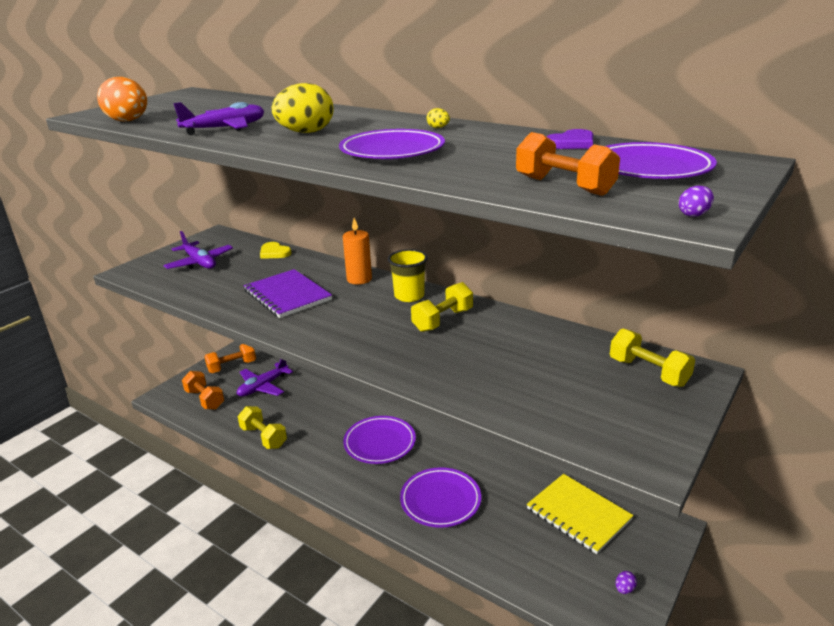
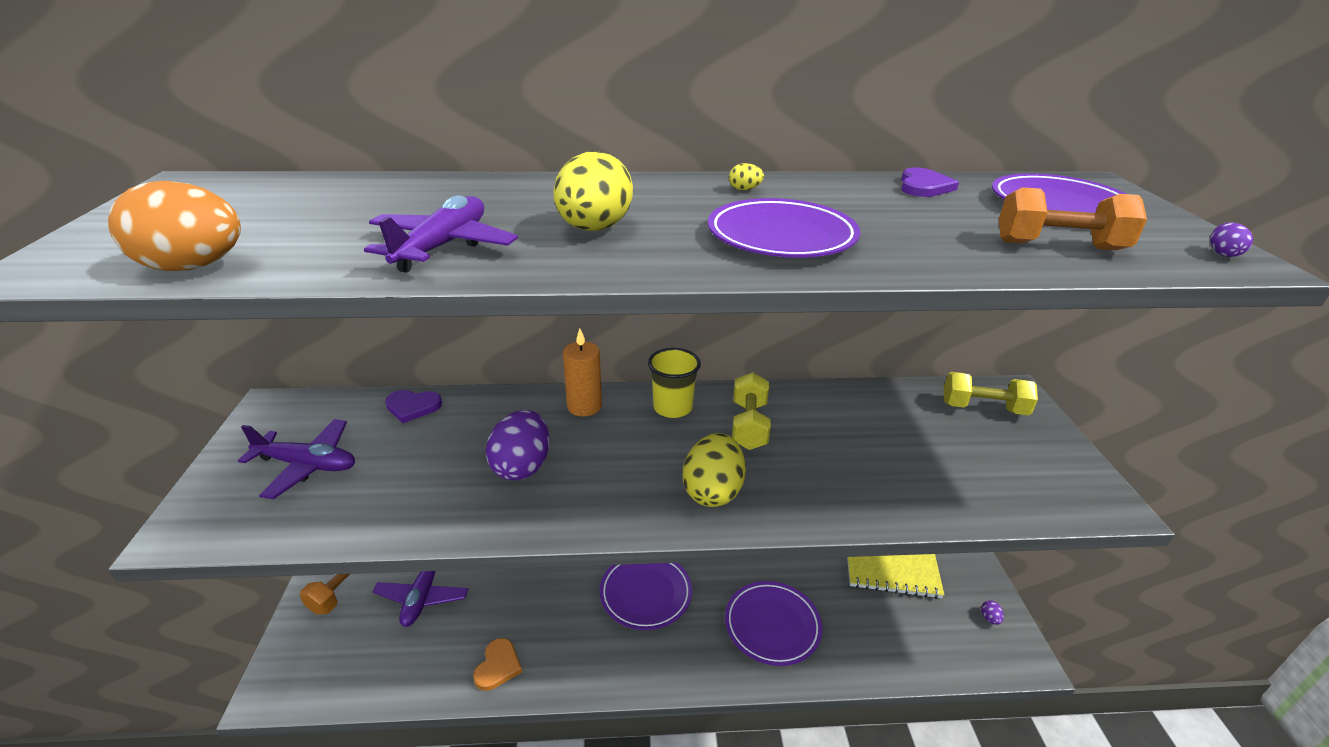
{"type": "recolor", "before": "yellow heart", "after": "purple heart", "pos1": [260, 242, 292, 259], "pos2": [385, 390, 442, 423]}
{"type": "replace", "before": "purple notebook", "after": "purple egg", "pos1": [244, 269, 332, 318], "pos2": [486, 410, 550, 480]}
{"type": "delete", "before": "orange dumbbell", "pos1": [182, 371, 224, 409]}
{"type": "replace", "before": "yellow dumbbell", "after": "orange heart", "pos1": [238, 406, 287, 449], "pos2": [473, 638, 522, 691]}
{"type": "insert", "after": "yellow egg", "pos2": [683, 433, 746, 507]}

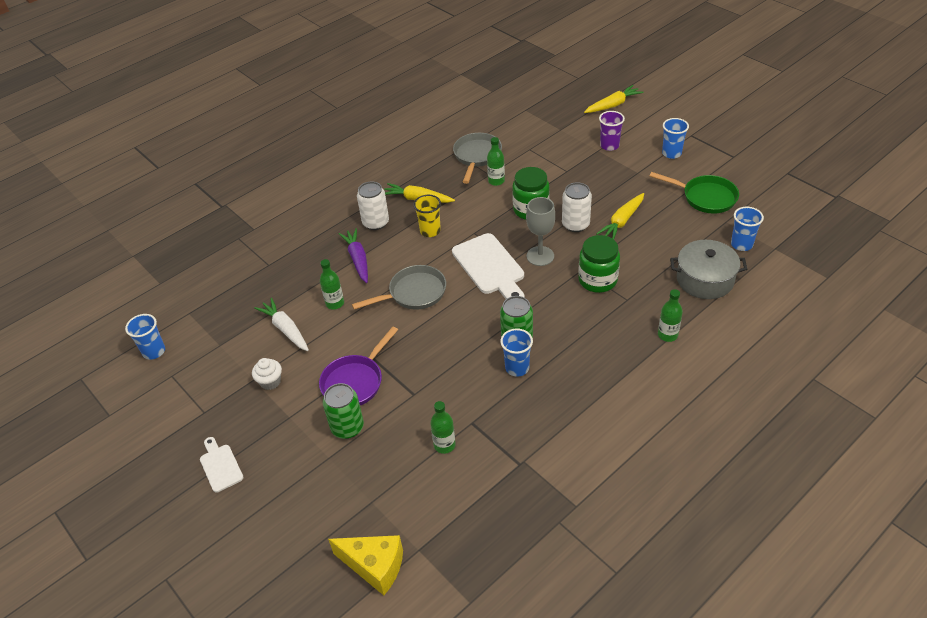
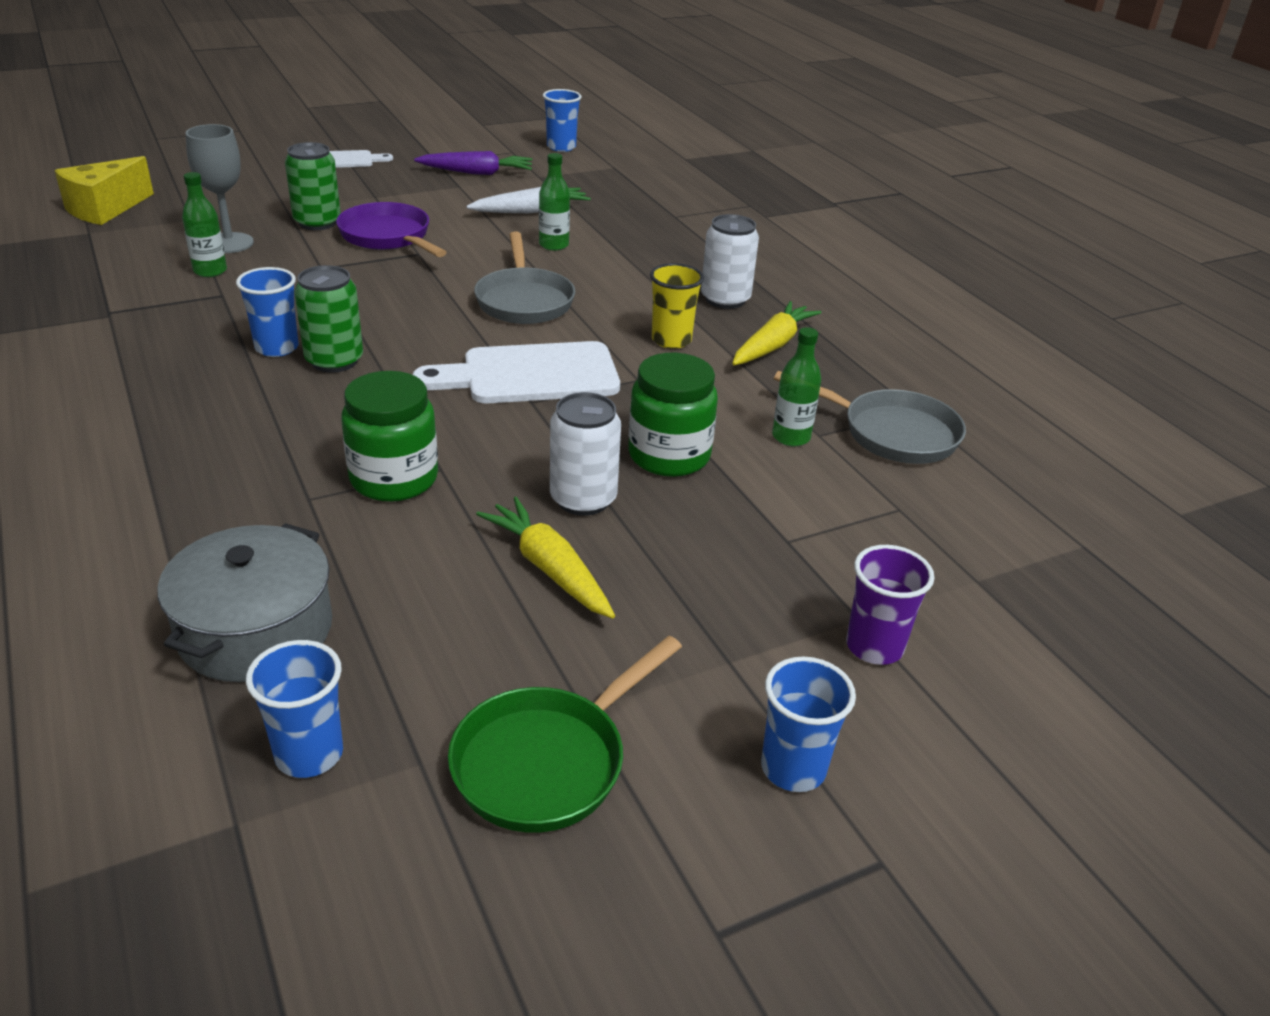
{"type": "delete", "before": "yellow carrot", "pos1": [584, 85, 643, 113]}
{"type": "move", "before": "grey goblet", "pos1": [526, 197, 555, 266], "pos2": [186, 124, 254, 253]}
{"type": "move", "before": "purple carrot", "pos1": [339, 228, 368, 283], "pos2": [414, 151, 532, 175]}
{"type": "delete", "before": "green bottle", "pos1": [658, 289, 683, 342]}
{"type": "delete", "before": "white cupcake", "pos1": [252, 358, 282, 390]}

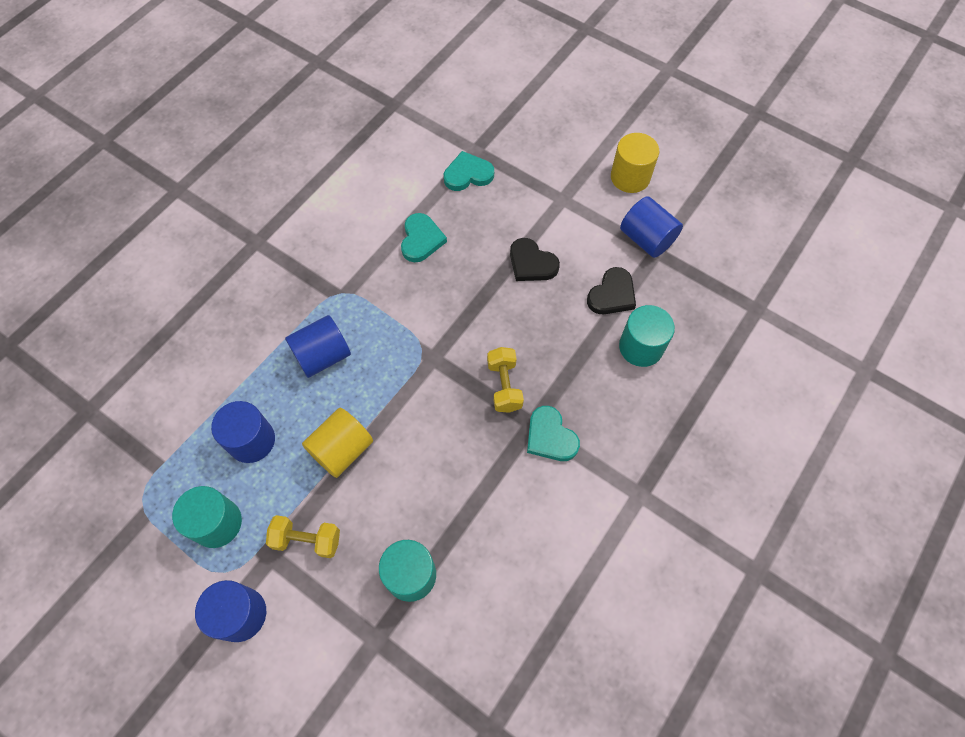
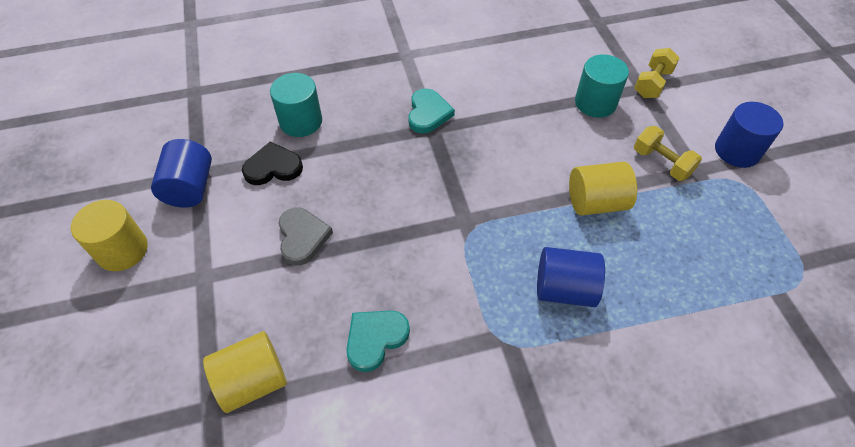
{"type": "replace", "before": "turquoise heart", "after": "yellow cylinder", "pos1": [444, 151, 494, 191], "pos2": [203, 331, 287, 413]}
{"type": "recolor", "before": "black heart", "after": "grey heart", "pos1": [510, 238, 560, 281], "pos2": [278, 208, 333, 265]}
{"type": "move", "before": "yellow dumbbell", "pos1": [487, 347, 524, 413], "pos2": [634, 48, 679, 98]}
{"type": "delete", "before": "blue cylinder", "pos1": [211, 401, 275, 463]}
{"type": "delete", "before": "turquoise cylinder", "pos1": [172, 486, 242, 548]}

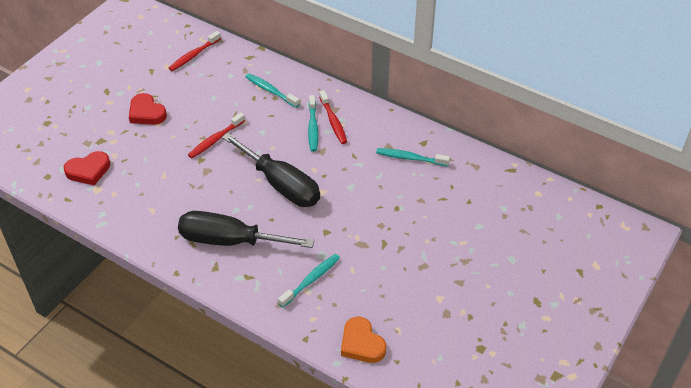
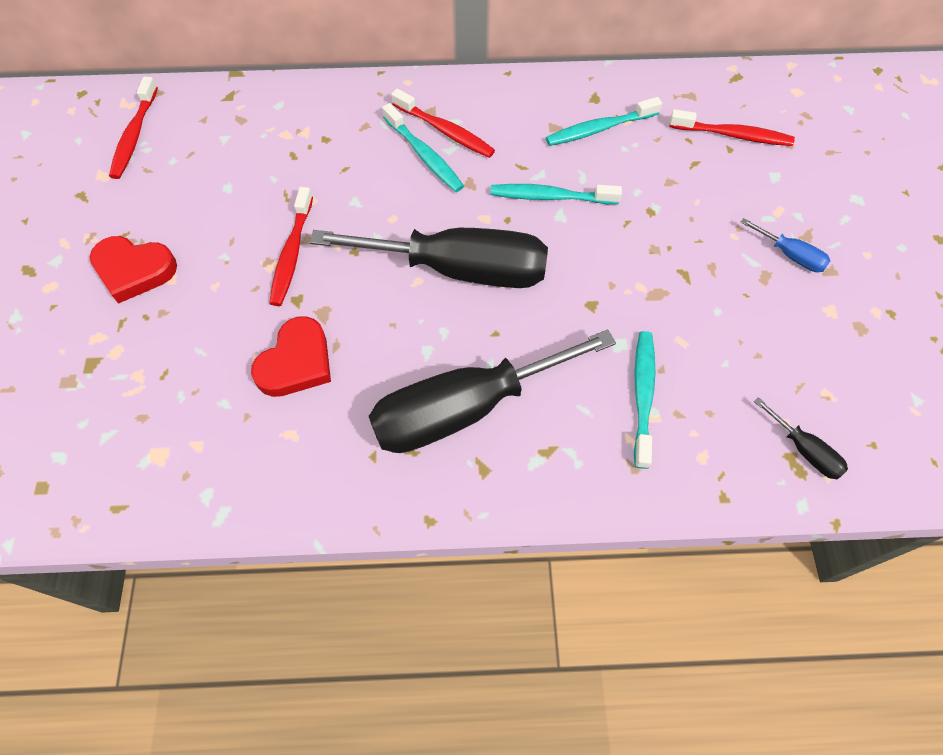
{"type": "move", "before": "turquoise toothbrush", "pos1": [245, 74, 300, 108], "pos2": [491, 184, 622, 204]}
{"type": "move", "before": "red heart", "pos1": [64, 151, 110, 185], "pos2": [251, 316, 331, 397]}
{"type": "replace", "before": "orange heart", "after": "black screwdriver", "pos1": [341, 317, 386, 363], "pos2": [754, 397, 848, 479]}
{"type": "insert", "after": "red toothbrush", "pos2": [669, 109, 795, 146]}
{"type": "insert", "after": "blue screwdriver", "pos2": [740, 218, 830, 272]}

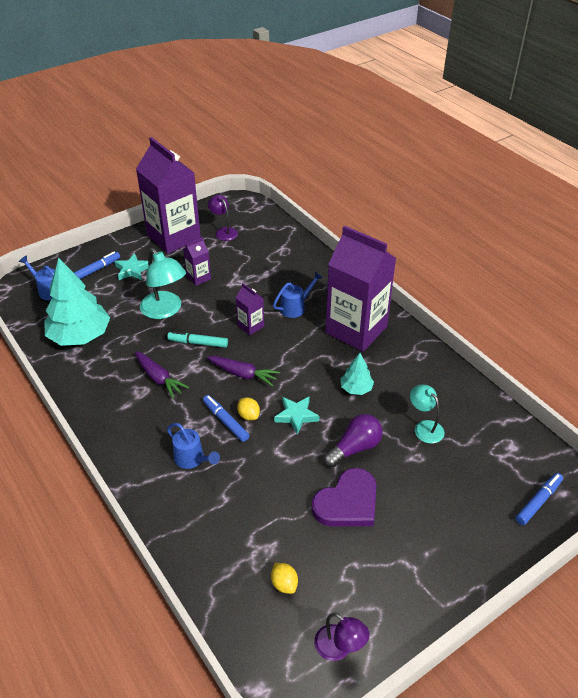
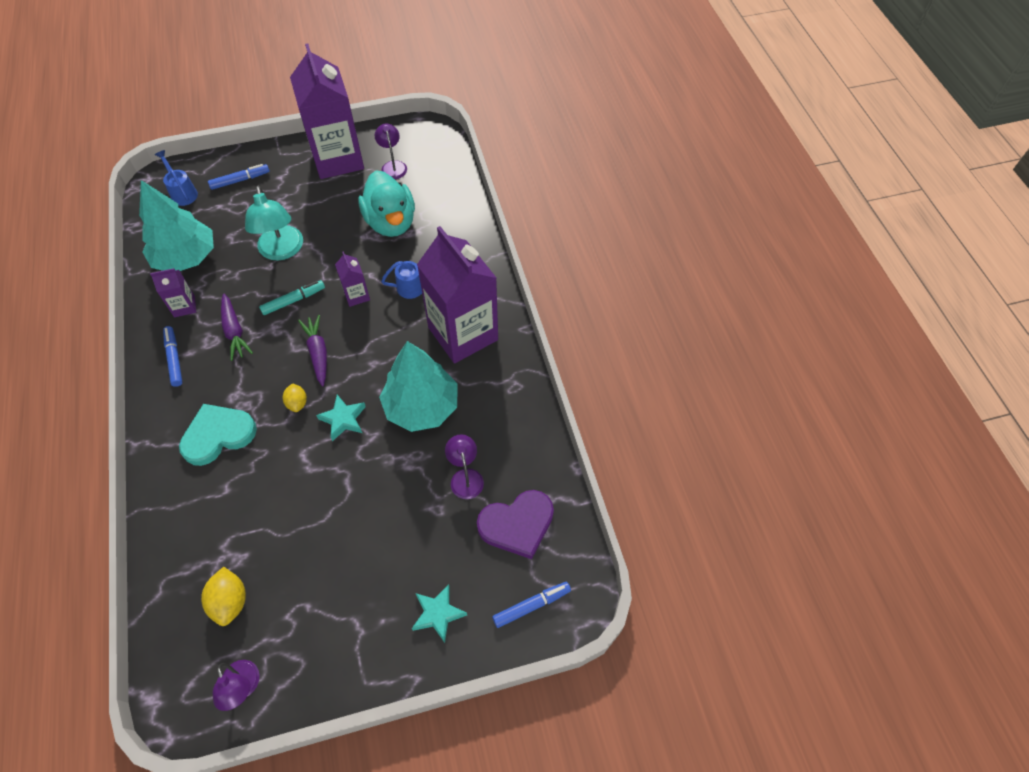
{"type": "move", "before": "purple carton", "pos1": [183, 237, 211, 286], "pos2": [150, 268, 196, 317]}
{"type": "move", "before": "turquoise star", "pos1": [115, 253, 149, 280], "pos2": [412, 584, 467, 643]}
{"type": "rotate", "before": "turquoise marker", "pos1": [167, 331, 228, 348], "pos2": [259, 280, 325, 315], "turn": 120}
{"type": "resize", "before": "turquoise tree", "pos1": [340, 353, 374, 395], "pos2": [379, 341, 458, 432], "scale": 2.06}
{"type": "rotate", "before": "purple carrot", "pos1": [207, 356, 280, 387], "pos2": [298, 315, 327, 387], "turn": -150}
{"type": "recolor", "before": "turquoise lamp", "after": "purple lamp", "pos1": [410, 385, 445, 444], "pos2": [445, 435, 484, 499]}
{"type": "move", "before": "blue marker", "pos1": [203, 395, 249, 442], "pos2": [163, 326, 183, 387]}
{"type": "delete", "before": "purple light bulb", "pos1": [324, 414, 383, 468]}
{"type": "replace", "before": "blue watering can", "after": "turquoise heart", "pos1": [167, 423, 220, 469], "pos2": [179, 404, 257, 466]}
{"type": "move", "before": "purple heart", "pos1": [311, 468, 376, 526], "pos2": [477, 490, 554, 559]}
{"type": "resize", "before": "yellow lemon", "pos1": [271, 563, 298, 594], "pos2": [201, 567, 246, 626], "scale": 1.54}
{"type": "insert", "after": "turquoise duck", "pos2": [358, 171, 415, 237]}

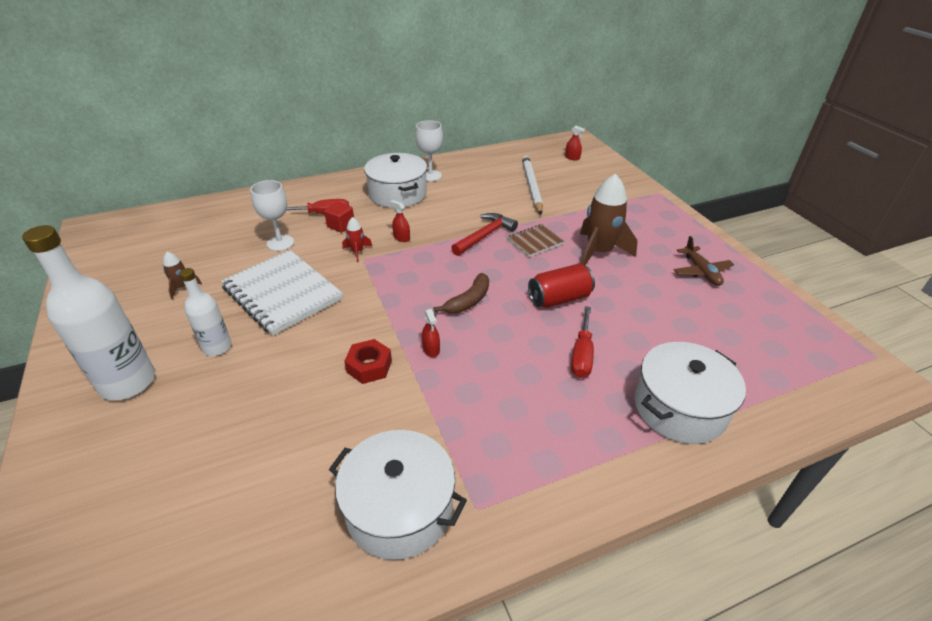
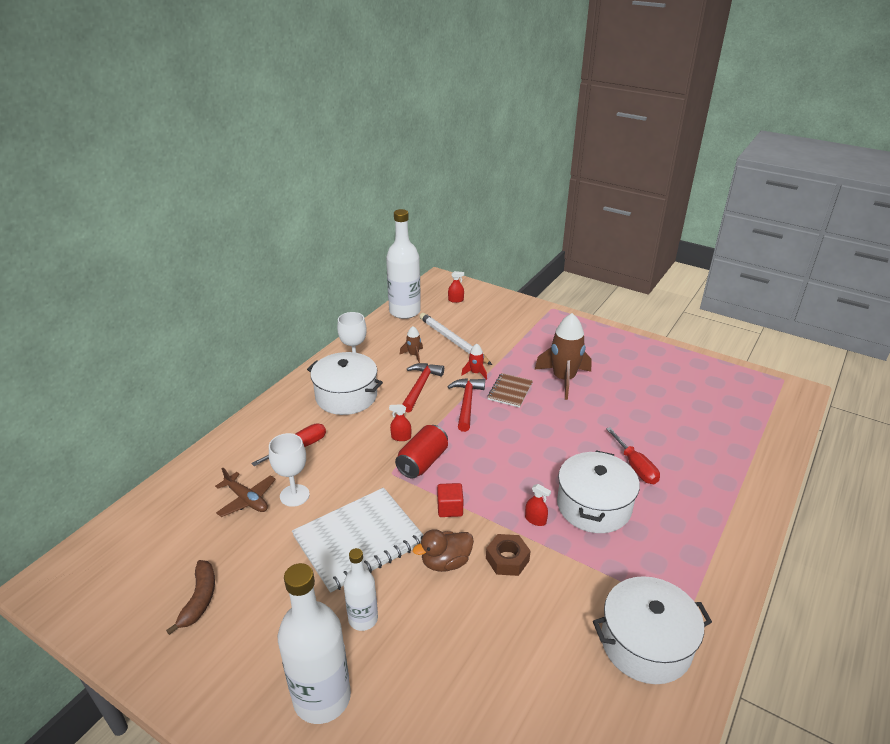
{"type": "move", "before": "red cube", "pos1": [324, 202, 354, 233], "pos2": [437, 483, 463, 517]}
{"type": "move", "before": "red rocket", "pos1": [342, 217, 372, 262], "pos2": [461, 344, 487, 380]}
{"type": "move", "before": "brown plane", "pos1": [674, 236, 734, 286], "pos2": [215, 467, 276, 517]}
{"type": "rotate", "before": "white notebook", "pos1": [221, 250, 343, 336], "pos2": [292, 488, 423, 593], "turn": -45}
{"type": "move", "before": "brown rocket", "pos1": [163, 252, 202, 299], "pos2": [400, 326, 423, 363]}
{"type": "move", "before": "red can", "pos1": [528, 264, 595, 308], "pos2": [395, 425, 448, 479]}
{"type": "move", "before": "brown banana", "pos1": [434, 273, 489, 313], "pos2": [166, 560, 215, 635]}
{"type": "recolor", "before": "red nut", "after": "brown nut", "pos1": [344, 339, 392, 384], "pos2": [486, 534, 530, 576]}
{"type": "move", "before": "white pot", "pos1": [635, 342, 746, 444], "pos2": [557, 450, 640, 533]}
{"type": "insert", "after": "white bottle", "pos2": [386, 209, 421, 319]}
{"type": "insert", "after": "red hammer", "pos2": [403, 363, 444, 413]}
{"type": "insert", "after": "brown duck", "pos2": [413, 529, 474, 572]}

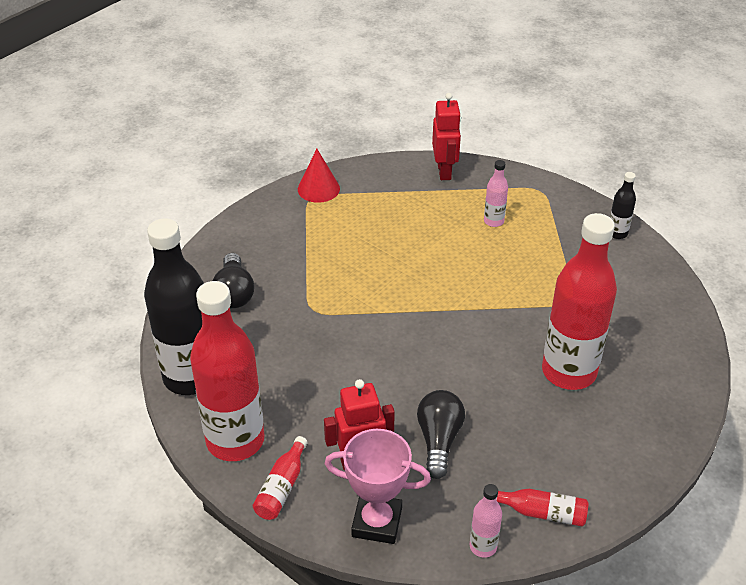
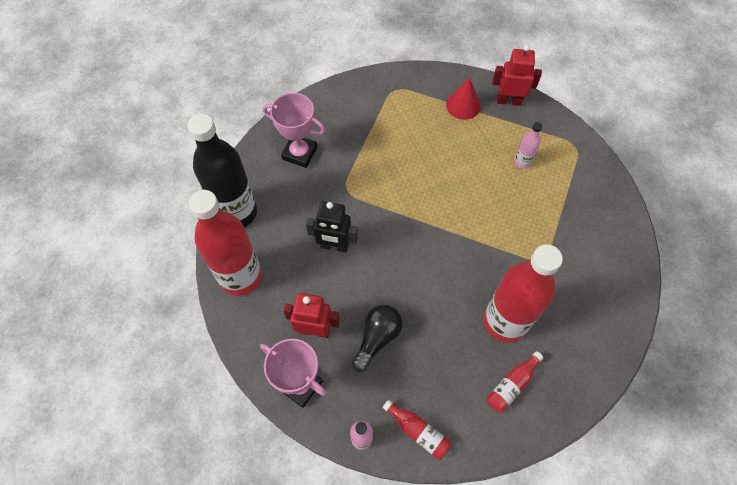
{"type": "rotate", "before": "red robot", "pos1": [432, 93, 461, 180], "pos2": [492, 45, 542, 106], "turn": -105}
{"type": "move", "before": "red cone", "pos1": [298, 149, 340, 203], "pos2": [446, 78, 481, 120]}
{"type": "delete", "before": "black bottle", "pos1": [610, 172, 636, 239]}
{"type": "replace", "before": "black light bulb", "after": "pink trophy", "pos1": [212, 253, 254, 308], "pos2": [263, 93, 326, 168]}
{"type": "move", "before": "red bottle", "pos1": [253, 436, 307, 520], "pos2": [487, 351, 543, 413]}
{"type": "insert", "after": "black robot", "pos2": [306, 201, 358, 253]}

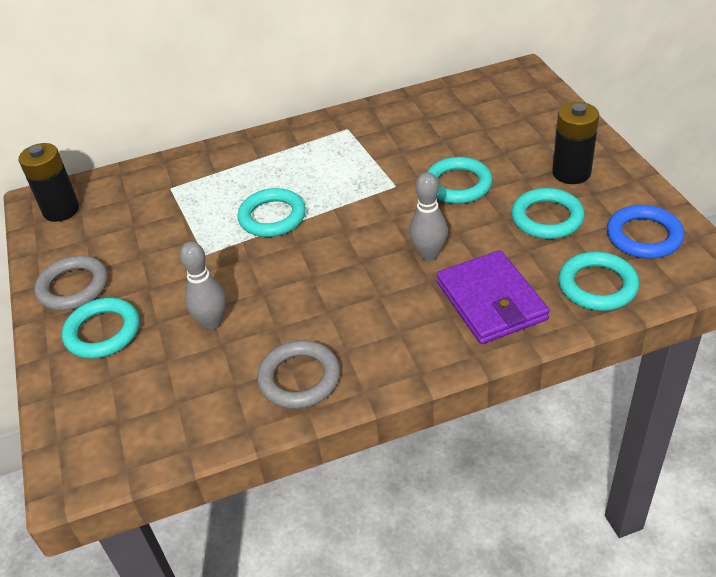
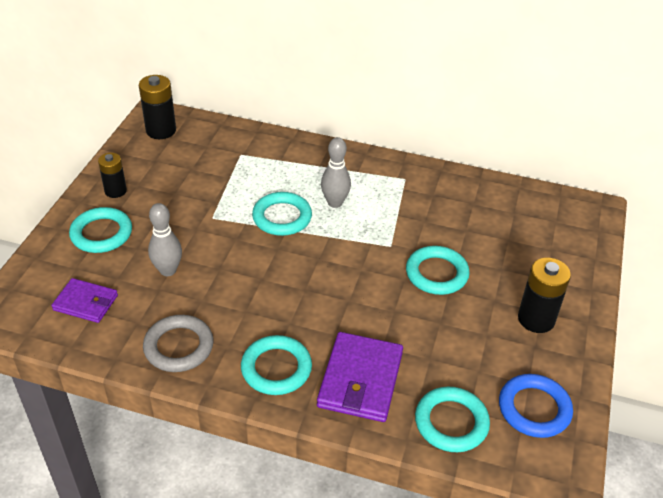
{"type": "move", "before": "grey bowling pin", "pos1": [409, 172, 448, 261], "pos2": [321, 137, 351, 208]}
{"type": "move", "before": "turquoise ring", "pos1": [511, 188, 585, 239], "pos2": [241, 335, 312, 395]}
{"type": "replace", "before": "grey ring", "after": "black battery", "pos1": [34, 255, 108, 311], "pos2": [98, 153, 127, 198]}
{"type": "insert", "after": "purple wallet", "pos2": [51, 278, 118, 323]}

